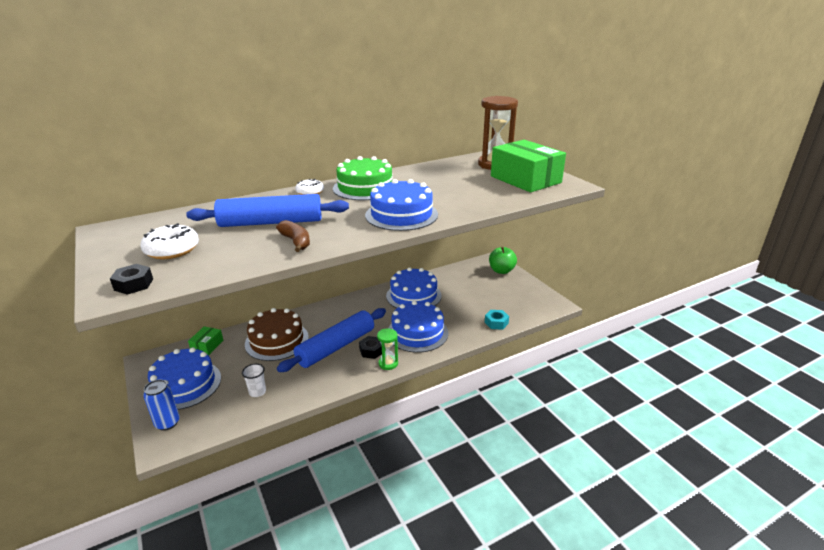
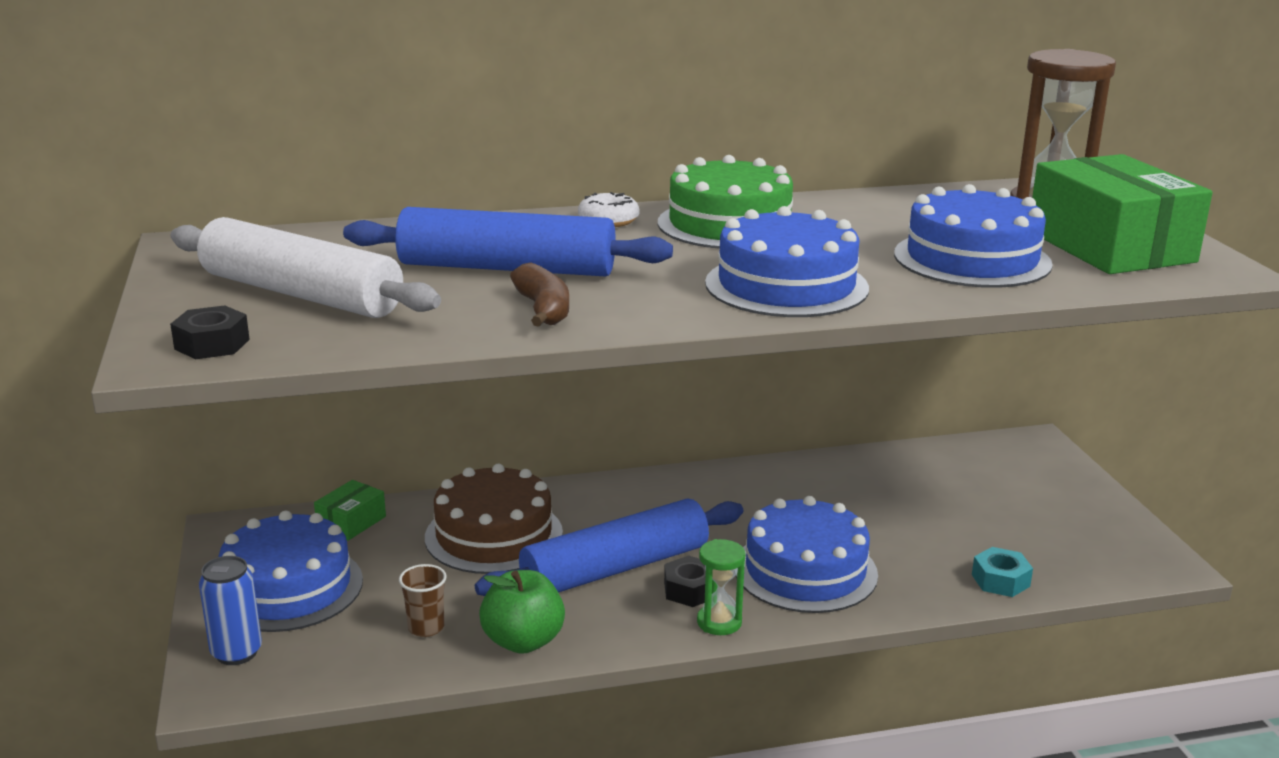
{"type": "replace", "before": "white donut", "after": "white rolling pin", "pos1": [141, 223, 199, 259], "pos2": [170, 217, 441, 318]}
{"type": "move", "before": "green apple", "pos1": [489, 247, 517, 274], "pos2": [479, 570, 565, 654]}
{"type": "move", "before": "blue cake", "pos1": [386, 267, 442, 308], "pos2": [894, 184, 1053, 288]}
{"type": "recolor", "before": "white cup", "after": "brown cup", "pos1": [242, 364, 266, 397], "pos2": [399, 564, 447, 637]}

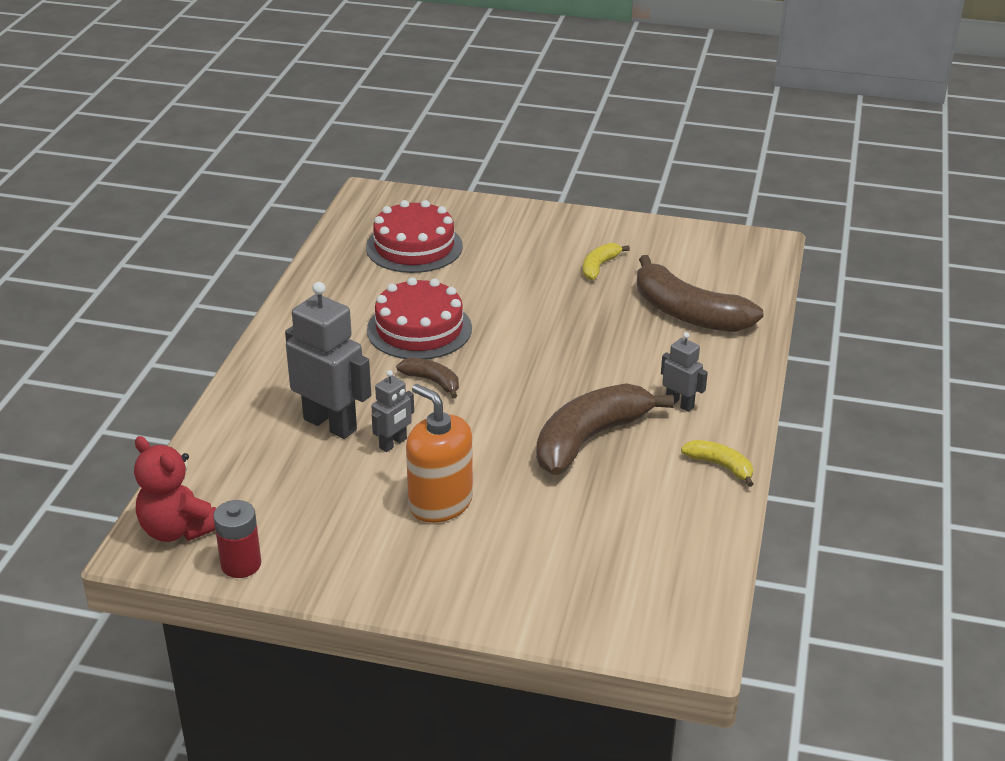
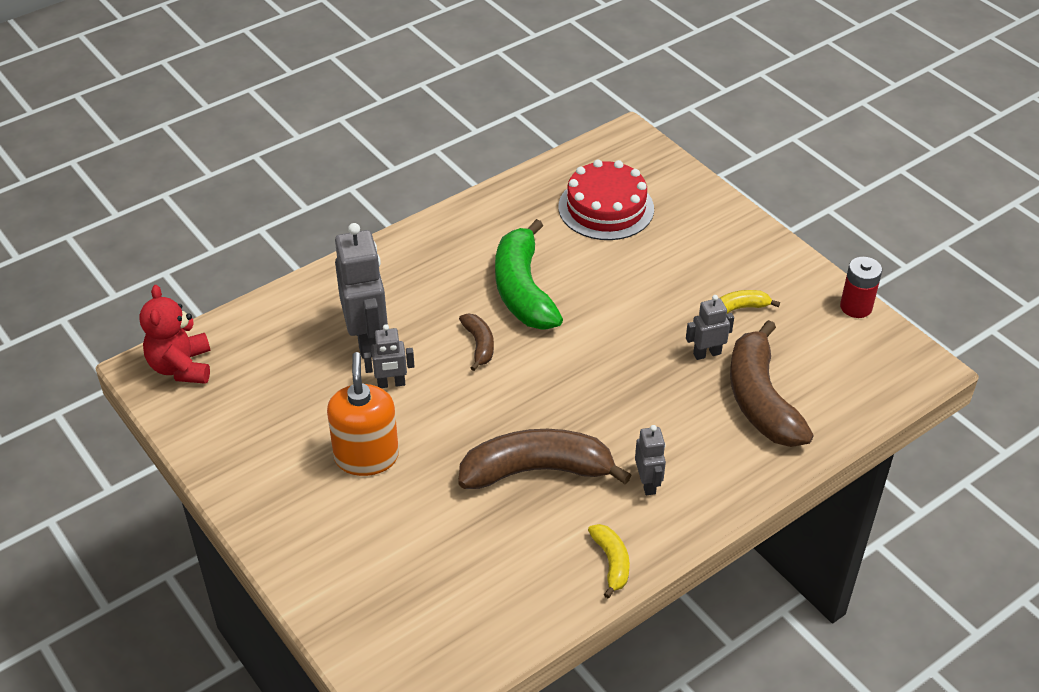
{"type": "replace", "before": "red cake", "after": "green banana", "pos1": [367, 277, 472, 359], "pos2": [495, 219, 563, 330]}
{"type": "move", "before": "red battery", "pos1": [213, 500, 261, 578], "pos2": [840, 257, 882, 318]}
{"type": "insert", "after": "grey robot", "pos2": [686, 295, 734, 360]}

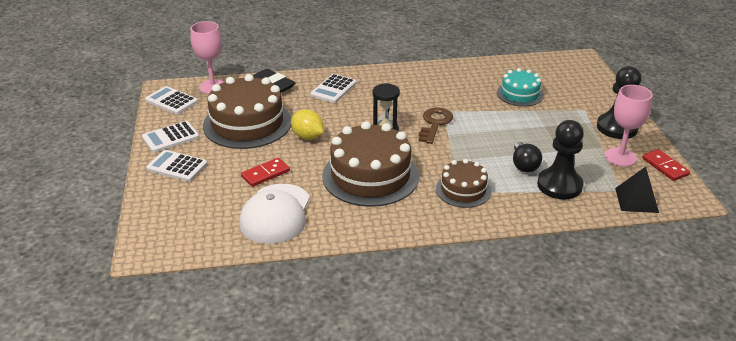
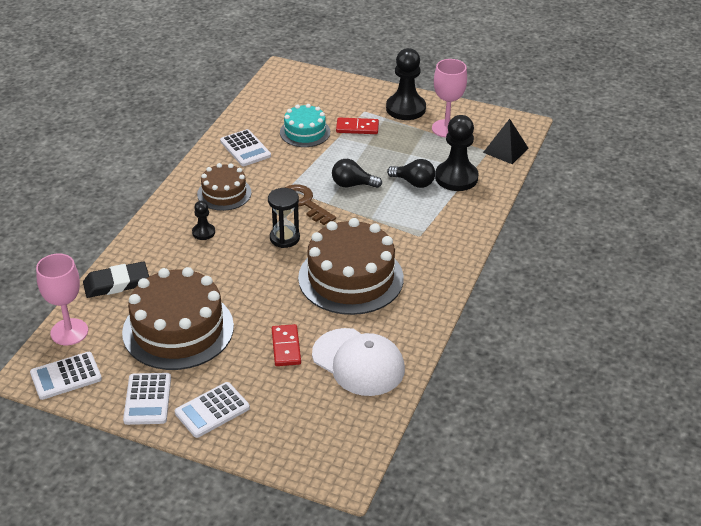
{"type": "move", "before": "white calculator", "pos1": [310, 74, 357, 103], "pos2": [220, 129, 271, 166]}
{"type": "delete", "before": "yellow lemon", "pos1": [291, 110, 324, 140]}
{"type": "move", "before": "red domino", "pos1": [642, 149, 690, 181], "pos2": [336, 118, 379, 134]}
{"type": "move", "before": "brown cake", "pos1": [436, 159, 491, 208], "pos2": [197, 163, 251, 211]}
{"type": "insert", "after": "black light bulb", "pos2": [332, 159, 382, 188]}
{"type": "insert", "after": "black pawn", "pos2": [192, 201, 215, 240]}

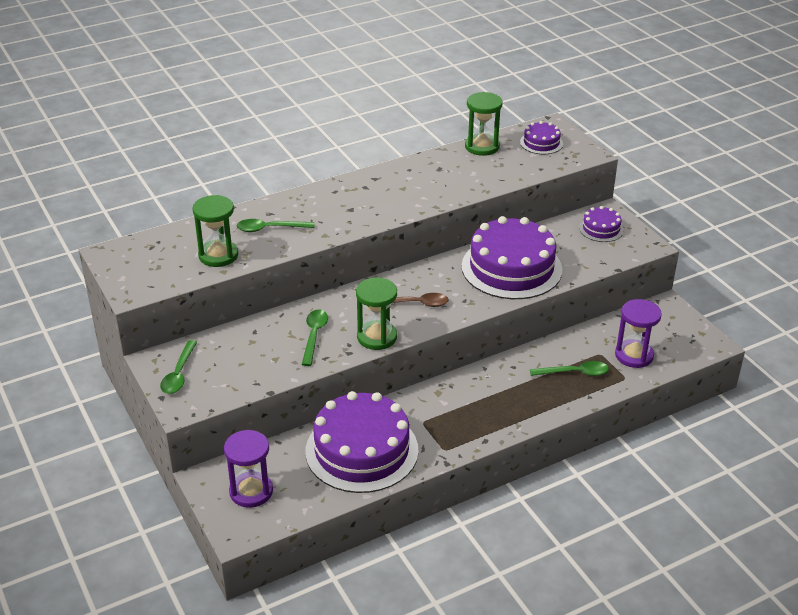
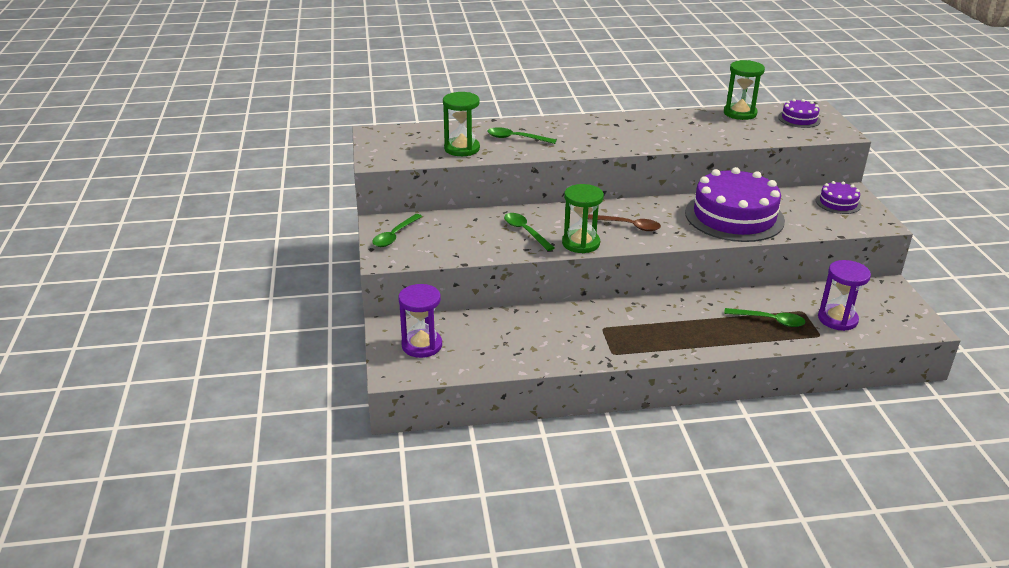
{"type": "rotate", "before": "green spoon", "pos1": [302, 309, 328, 366], "pos2": [504, 213, 555, 251], "turn": -60}
{"type": "delete", "before": "purple cake", "pos1": [305, 391, 418, 493]}

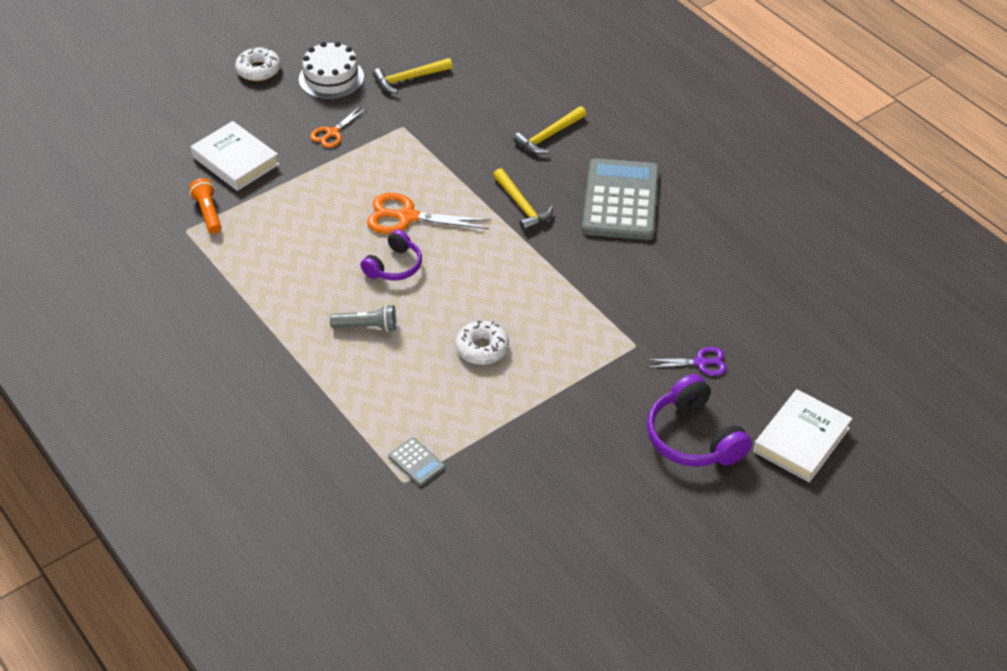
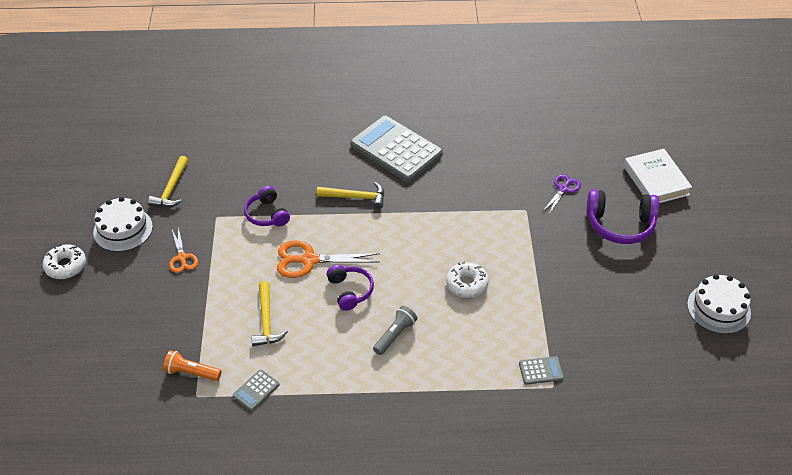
{"type": "move", "before": "yellow hammer", "pos1": [513, 106, 586, 154], "pos2": [251, 281, 288, 346]}
{"type": "delete", "before": "white book", "pos1": [191, 121, 279, 191]}
{"type": "rotate", "before": "orange scissors", "pos1": [367, 193, 491, 234], "pos2": [277, 240, 380, 278], "turn": 45}
{"type": "insert", "after": "purple headphones", "pos2": [244, 186, 290, 227]}
{"type": "insert", "after": "white cake", "pos2": [687, 274, 751, 334]}
{"type": "insert", "after": "grey calculator", "pos2": [233, 369, 280, 411]}

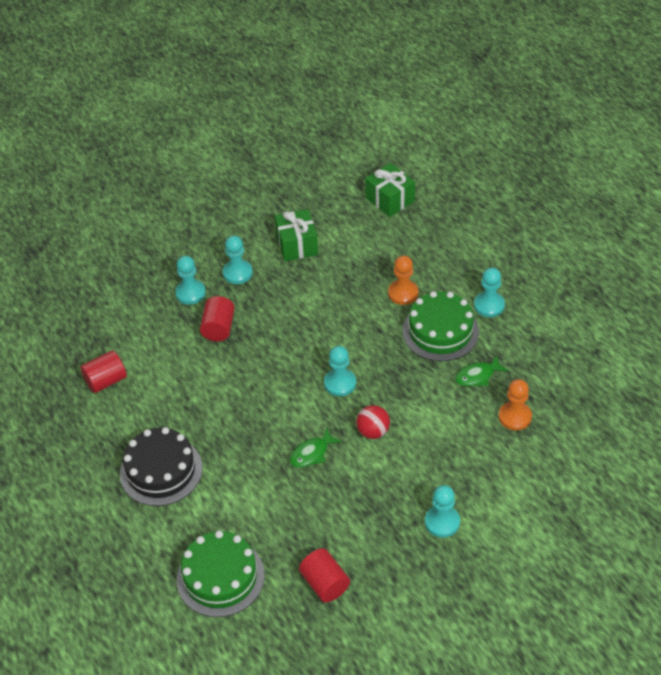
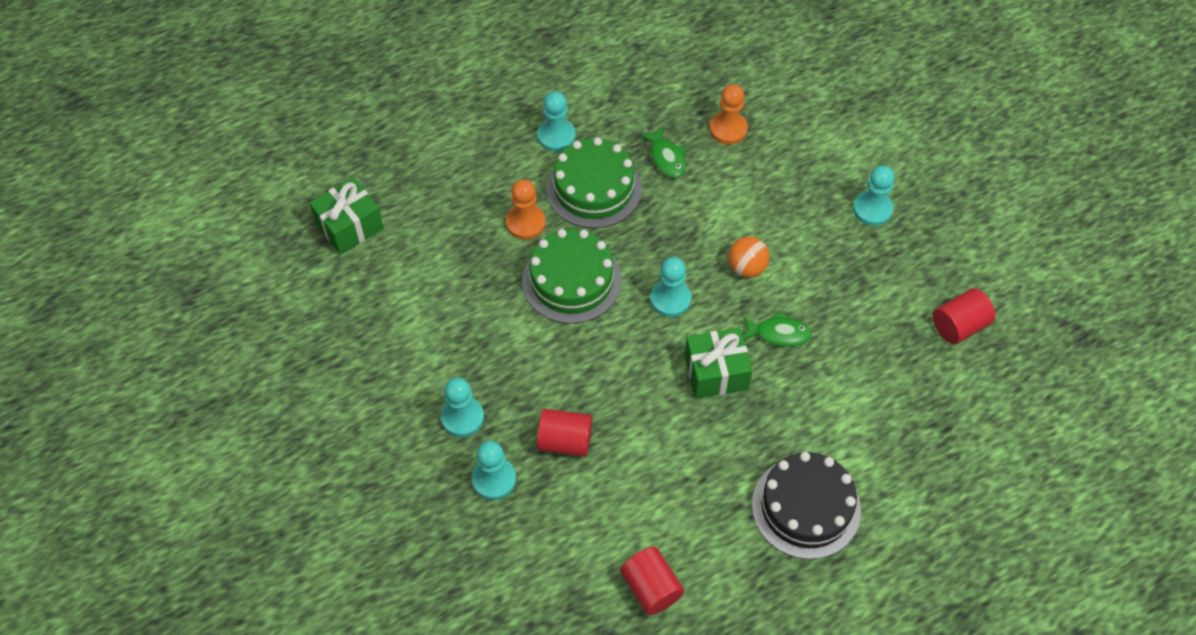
{"type": "move", "before": "green gift", "pos1": [275, 209, 318, 261], "pos2": [685, 328, 753, 399]}
{"type": "recolor", "before": "red ball", "after": "orange ball", "pos1": [356, 405, 390, 439], "pos2": [728, 237, 770, 278]}
{"type": "rotate", "before": "green fish", "pos1": [290, 427, 342, 468], "pos2": [743, 311, 812, 347], "turn": -45}
{"type": "move", "before": "green cake", "pos1": [177, 530, 265, 617], "pos2": [522, 229, 621, 324]}

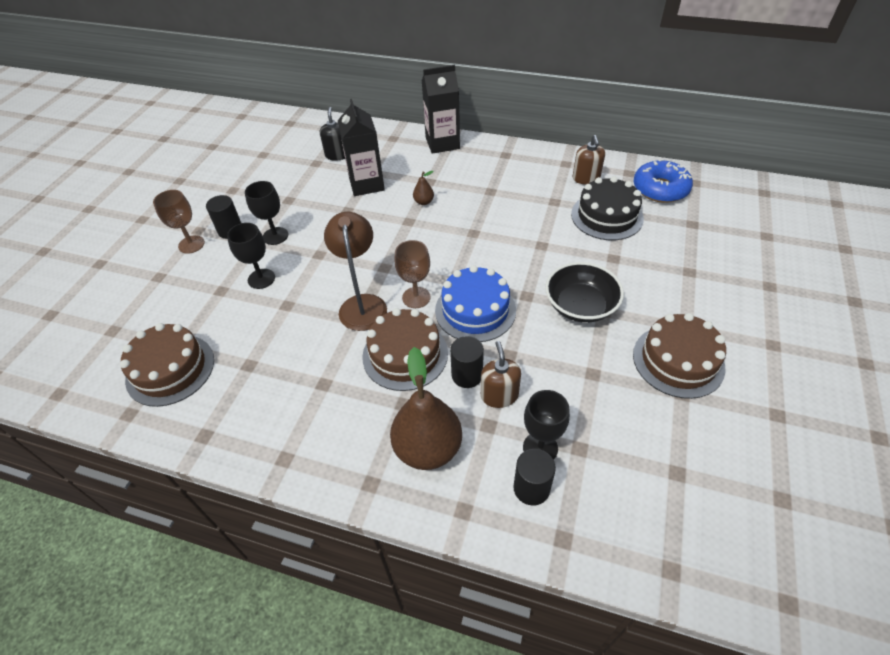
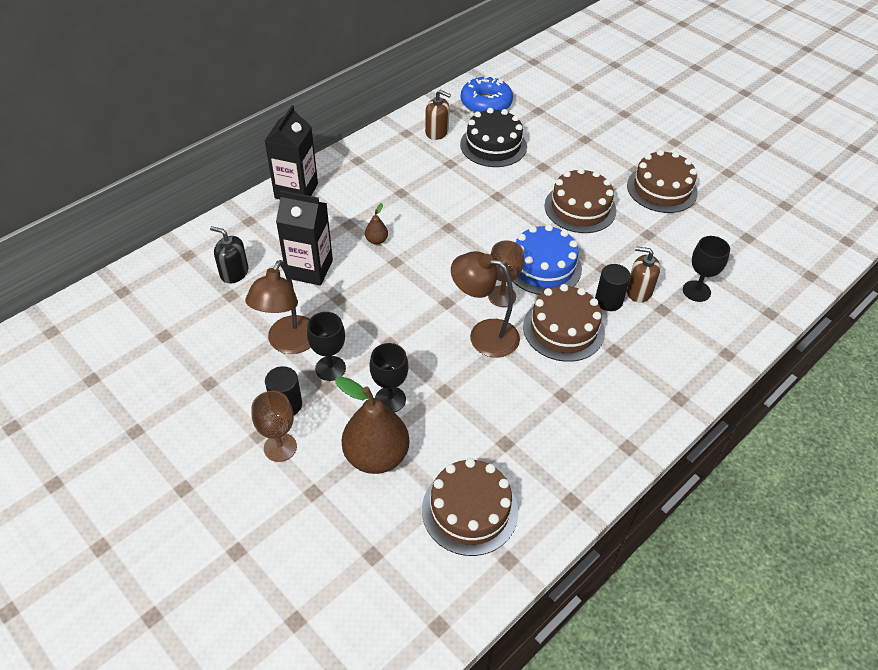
{"type": "replace", "before": "black bowl", "after": "brown cake", "pos1": [545, 262, 624, 323], "pos2": [544, 168, 616, 233]}
{"type": "move", "before": "brown pear", "pos1": [390, 347, 462, 470], "pos2": [335, 376, 409, 474]}
{"type": "delete", "before": "black cylinder", "pos1": [513, 449, 556, 505]}
{"type": "insert", "after": "brown lamp", "pos2": [245, 260, 311, 354]}

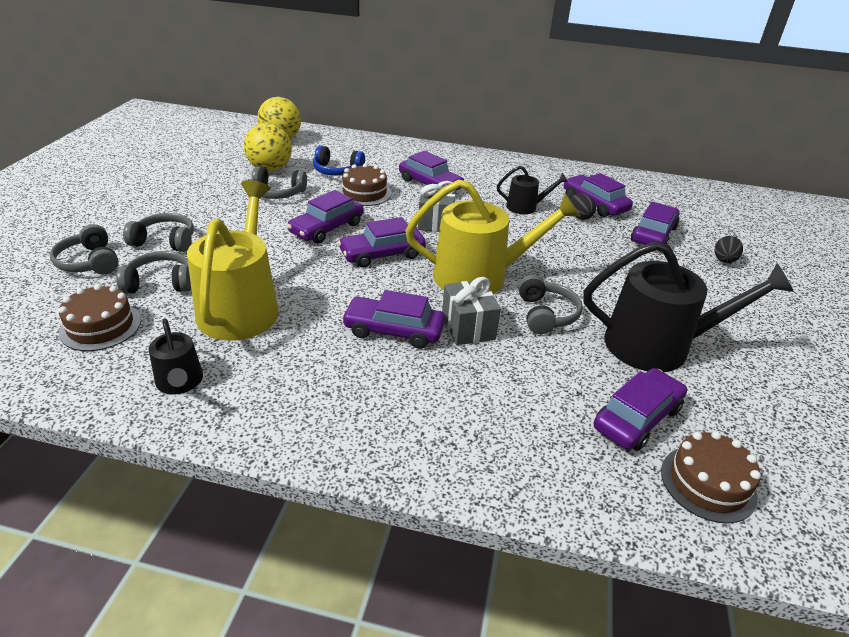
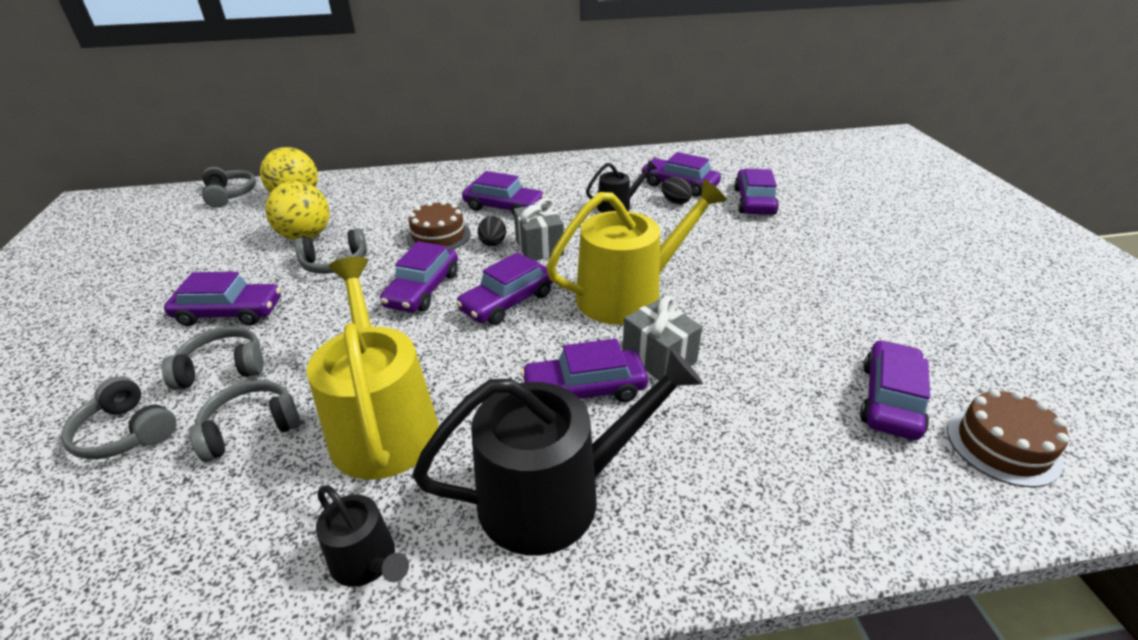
{"type": "delete", "before": "blue headphones", "pos1": [313, 145, 365, 176]}
{"type": "move", "before": "black egg", "pos1": [715, 236, 743, 263], "pos2": [478, 216, 506, 246]}
{"type": "move", "before": "black watering can", "pos1": [583, 241, 794, 372], "pos2": [412, 348, 703, 555]}
{"type": "move", "before": "grey headphones", "pos1": [518, 275, 583, 334], "pos2": [202, 167, 256, 207]}
{"type": "delete", "before": "brown cake", "pos1": [59, 284, 141, 351]}
{"type": "insert", "after": "purple car", "pos2": [164, 272, 281, 326]}

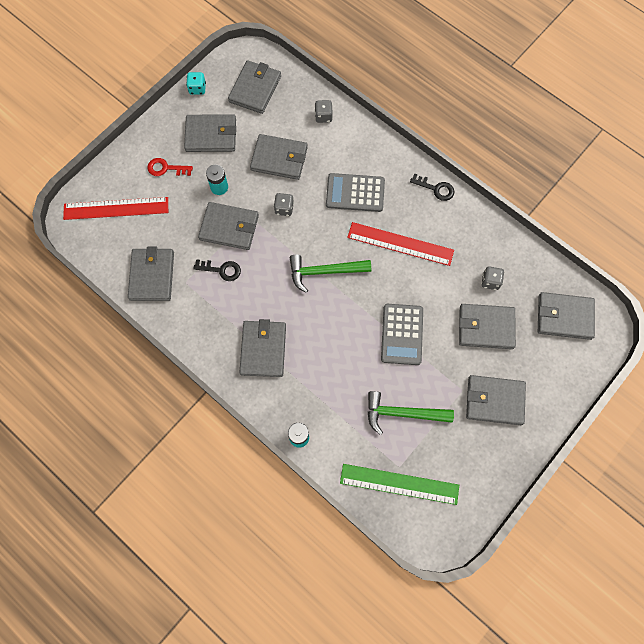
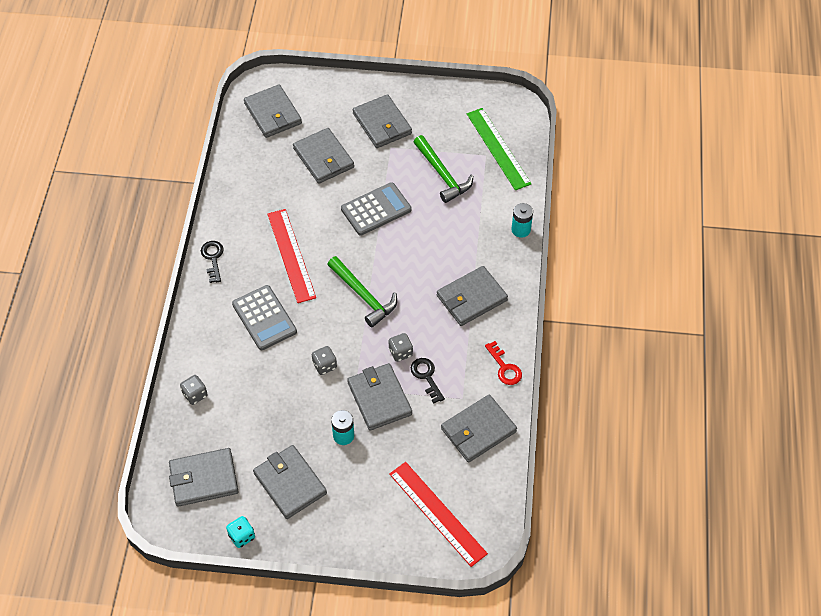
{"type": "delete", "before": "grey wallet", "pos1": [250, 134, 308, 180]}
{"type": "move", "before": "red key", "pos1": [147, 158, 193, 176], "pos2": [485, 341, 522, 385]}
{"type": "move", "before": "grey dice", "pos1": [481, 266, 504, 290], "pos2": [389, 333, 413, 362]}

